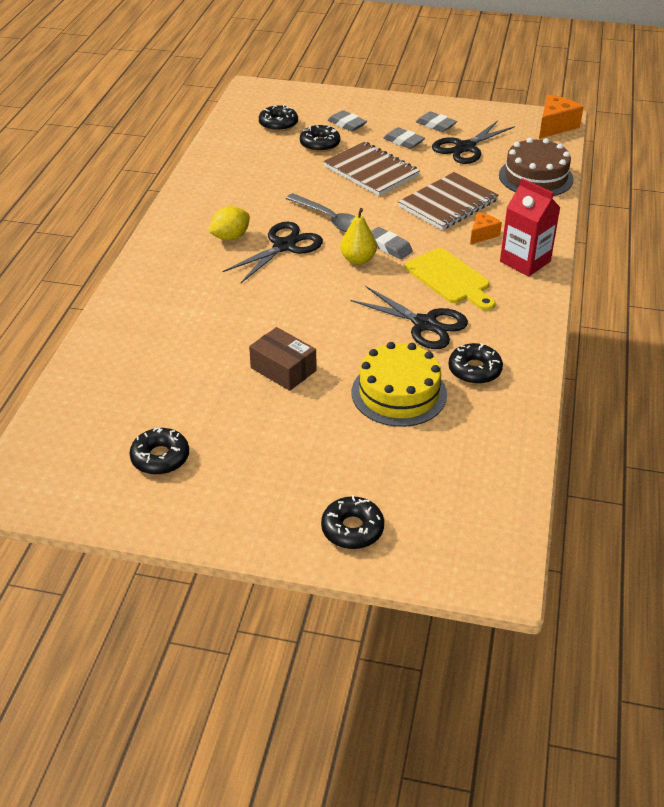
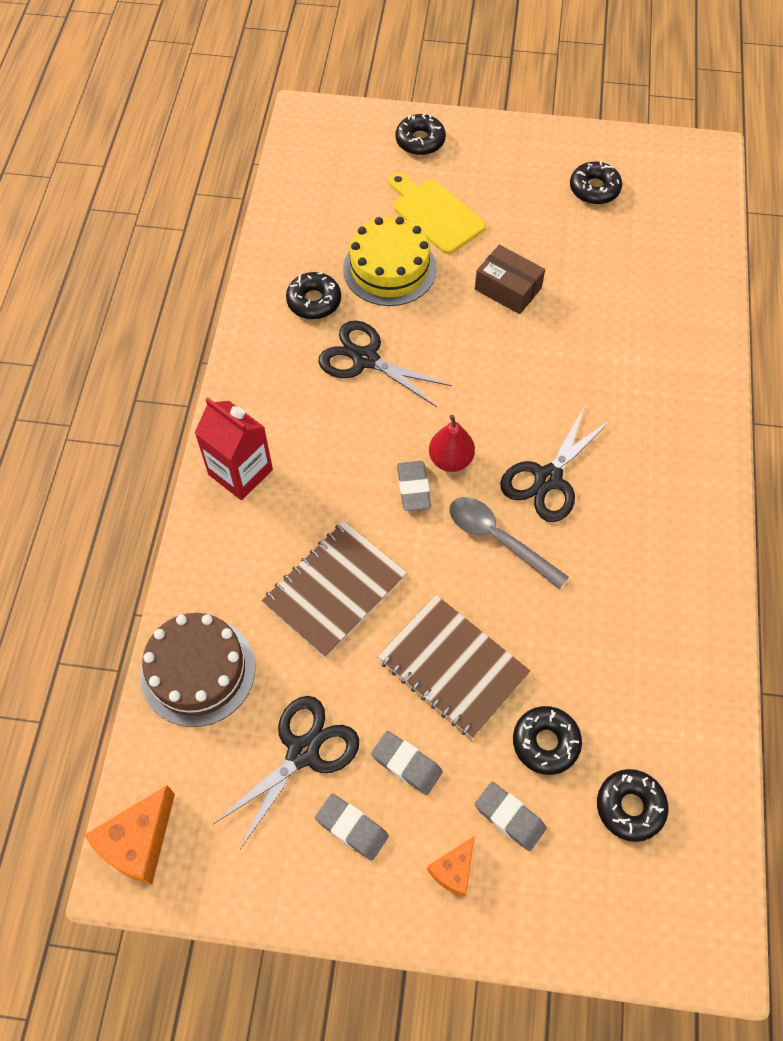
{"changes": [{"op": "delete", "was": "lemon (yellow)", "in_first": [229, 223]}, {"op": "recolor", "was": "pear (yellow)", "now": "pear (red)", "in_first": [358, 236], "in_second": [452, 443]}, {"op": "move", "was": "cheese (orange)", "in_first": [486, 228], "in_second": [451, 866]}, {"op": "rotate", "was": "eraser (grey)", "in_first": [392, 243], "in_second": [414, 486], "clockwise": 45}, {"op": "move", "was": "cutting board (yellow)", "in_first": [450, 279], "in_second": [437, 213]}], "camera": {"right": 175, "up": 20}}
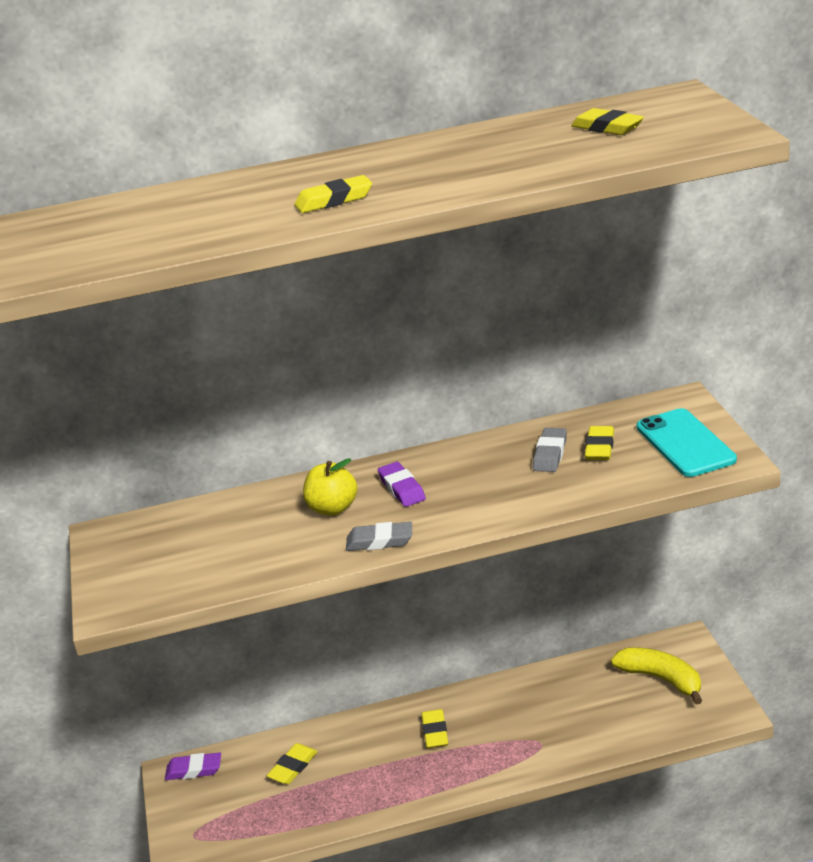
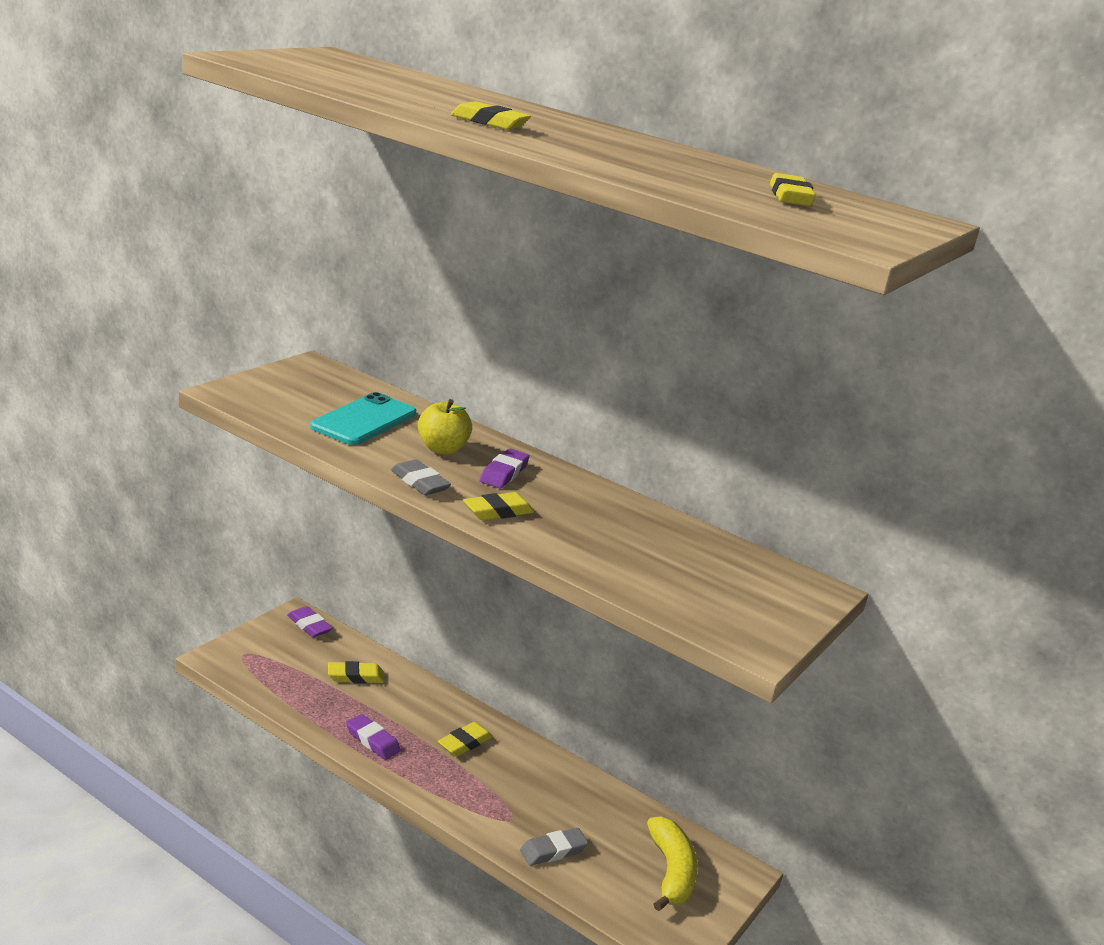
{"changes": [{"op": "move", "was": "phone (turquoise)", "in_first": [687, 442], "in_second": [363, 418]}, {"op": "move", "was": "eraser (yellow)", "in_first": [599, 443], "in_second": [498, 506]}, {"op": "move", "was": "eraser (grey)", "in_first": [550, 450], "in_second": [554, 847]}, {"op": "insert", "now": "eraser (purple)", "in_second": [373, 737]}], "camera": {"right": 40, "up": -5}}
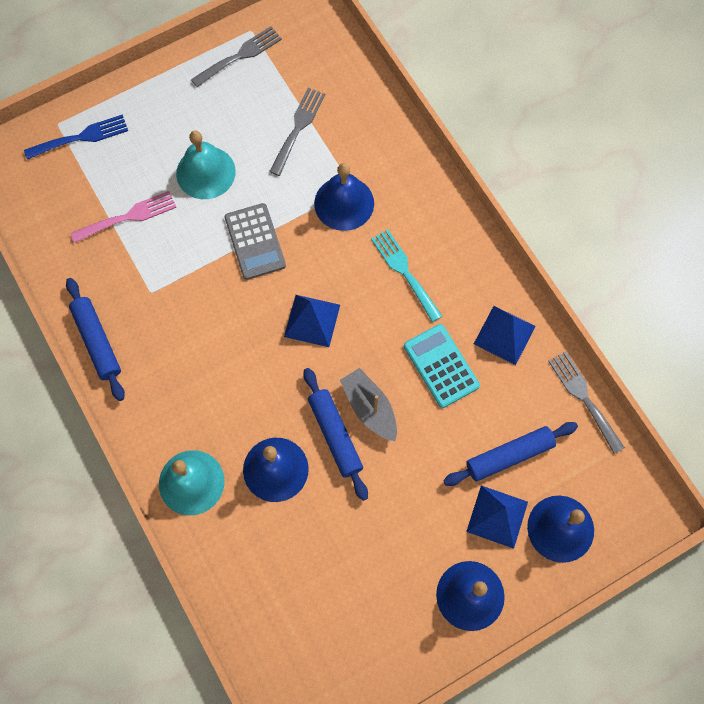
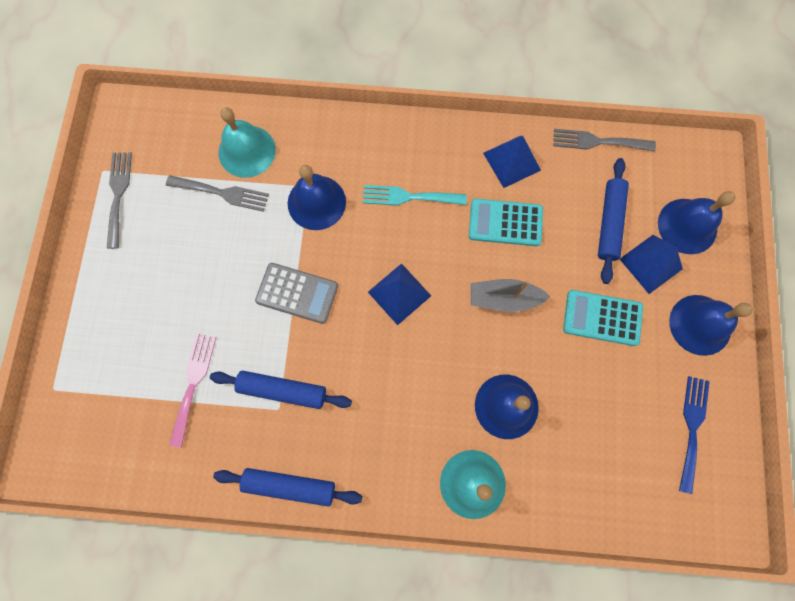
{"changes": [{"op": "rotate", "was": "fork (grey)", "in_first": [297, 132], "in_second": [217, 193], "clockwise": 135}, {"op": "move", "was": "fork (blue)", "in_first": [76, 137], "in_second": [694, 435]}, {"op": "move", "was": "bell (turquoise)", "in_first": [206, 165], "in_second": [247, 142]}, {"op": "move", "was": "rolling pin (blue)", "in_first": [335, 434], "in_second": [281, 390]}, {"op": "insert", "now": "calculator (turquoise)", "in_second": [603, 318]}], "camera": {"right": -55, "up": 5}}
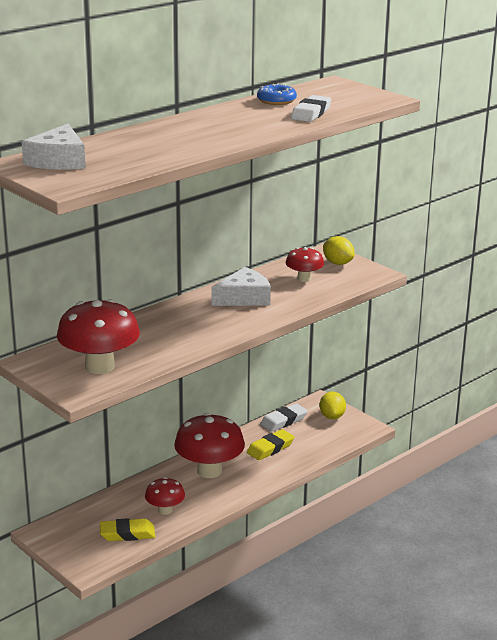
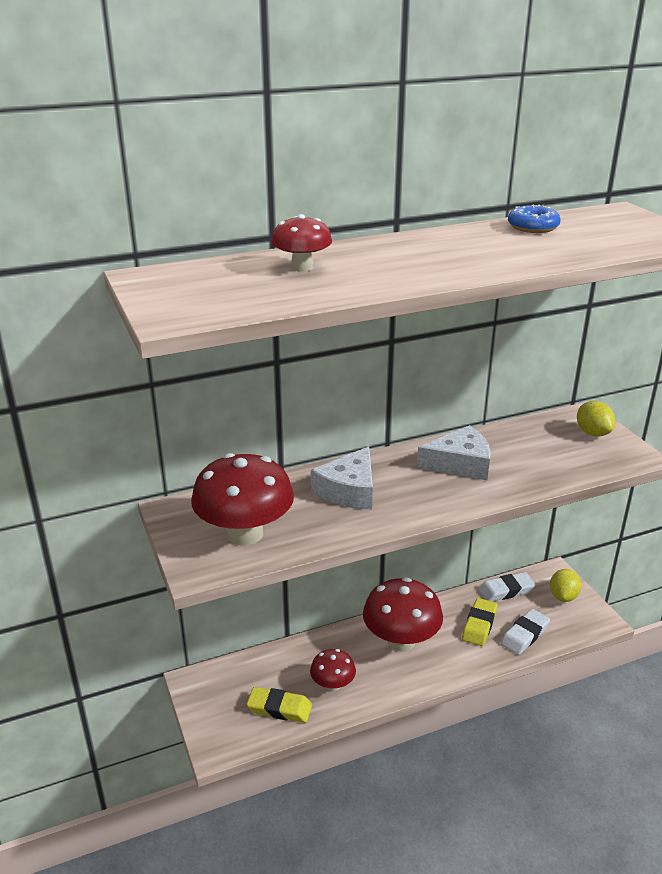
{"changes": [{"op": "move", "was": "eraser (white)", "in_first": [311, 108], "in_second": [525, 632]}, {"op": "move", "was": "cheese (white)", "in_first": [53, 147], "in_second": [342, 478]}, {"op": "move", "was": "mushroom (red)", "in_first": [305, 264], "in_second": [301, 243]}, {"op": "rotate", "was": "eraser (yellow)", "in_first": [271, 444], "in_second": [480, 622], "clockwise": -45}], "camera": {"right": 20, "up": 5}}
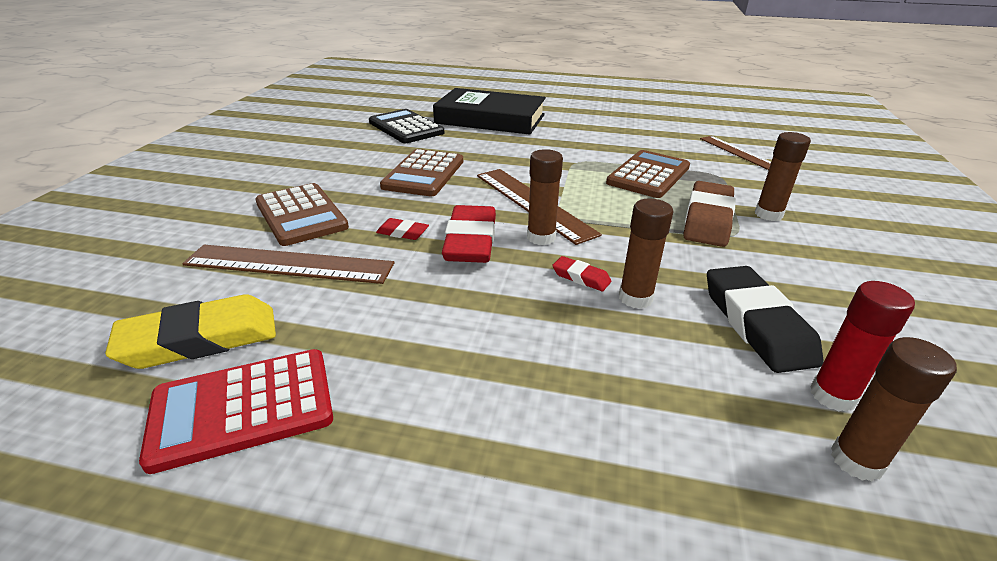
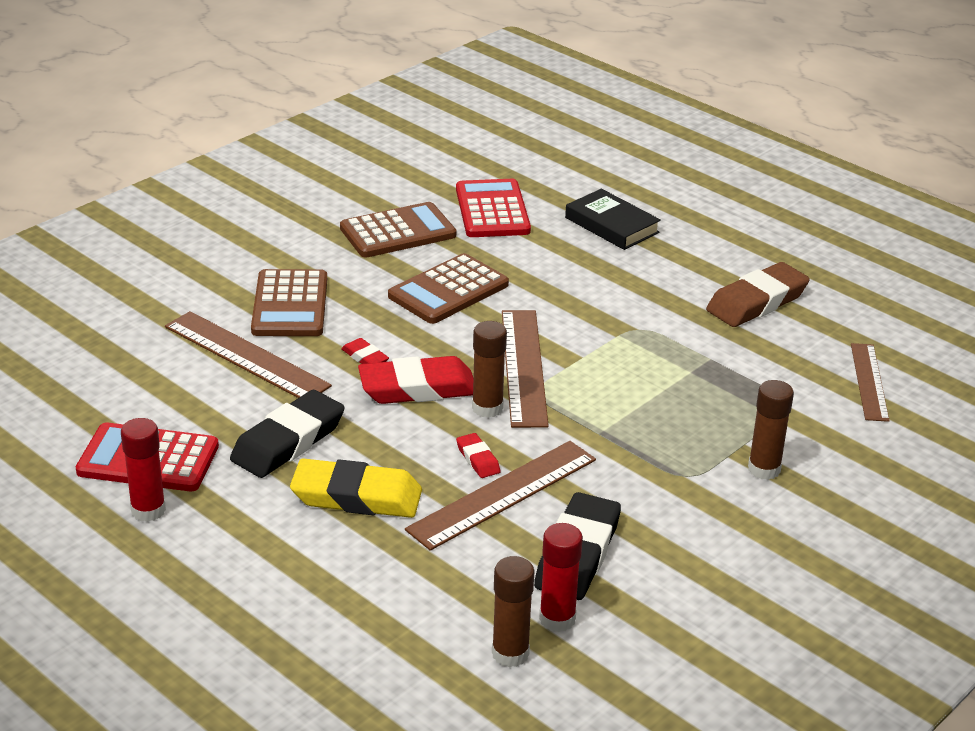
{"changes": [{"op": "resize", "was": "book (black)", "in_first": [489, 111], "in_second": [613, 219], "ratio": 0.59}, {"op": "recolor", "was": "calculator (black)", "now": "calculator (red)", "in_first": [406, 126], "in_second": [493, 208]}, {"op": "move", "was": "calculator (brown)", "in_first": [648, 174], "in_second": [398, 230]}, {"op": "move", "was": "eraser (brown)", "in_first": [710, 214], "in_second": [758, 294]}, {"op": "replace", "was": "glue stick (brown)", "now": "ruler (brown)", "in_first": [646, 254], "in_second": [500, 496]}, {"op": "rotate", "was": "eraser (red)", "in_first": [469, 234], "in_second": [415, 380], "clockwise": 45}, {"op": "move", "was": "eraser (yellow)", "in_first": [190, 331], "in_second": [356, 488]}, {"op": "insert", "now": "eraser (black)", "in_second": [287, 434]}, {"op": "insert", "now": "glue stick (red)", "in_second": [143, 470]}], "camera": {"right": 30, "up": 0}}
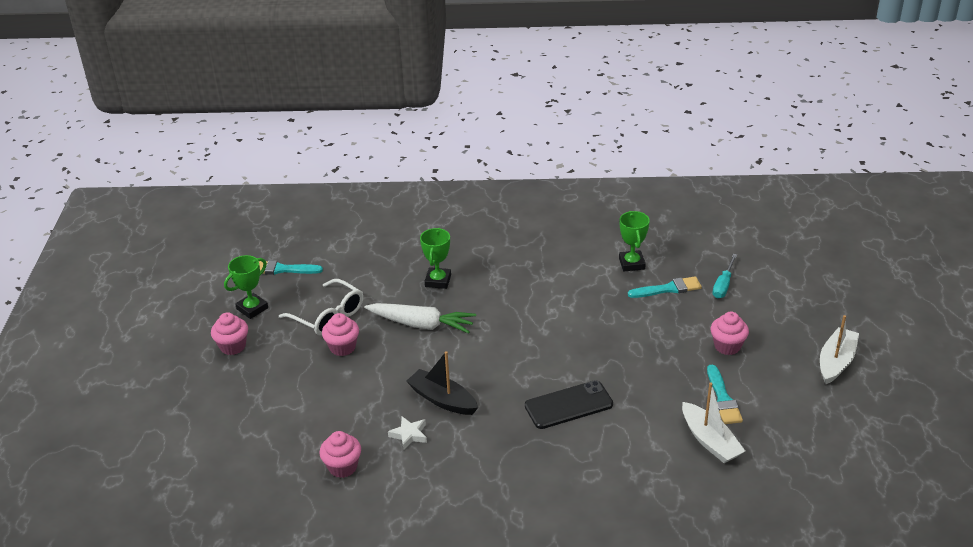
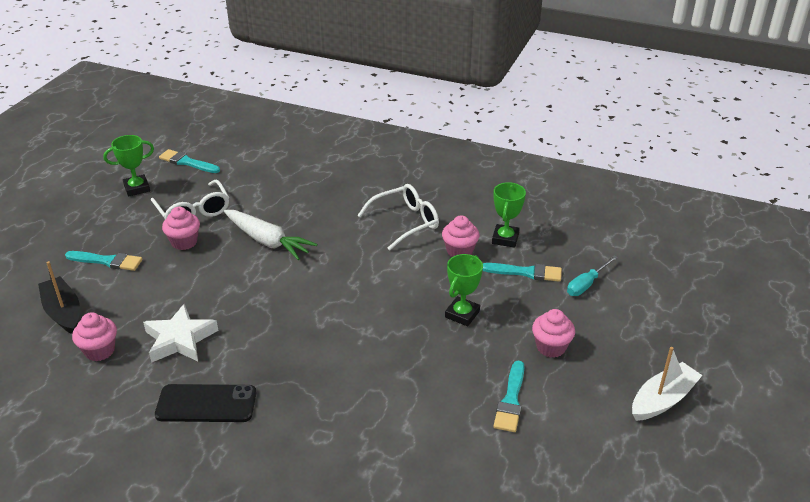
{"changes": [{"op": "move", "was": "trophy (green)", "in_first": [435, 258], "in_second": [464, 290]}, {"op": "move", "was": "cupcake (pink)", "in_first": [229, 333], "in_second": [461, 236]}, {"op": "move", "was": "boat (black)", "in_first": [442, 383], "in_second": [59, 297]}, {"op": "move", "was": "phone (black)", "in_first": [569, 404], "in_second": [205, 403]}, {"op": "delete", "was": "boat (white)", "in_first": [713, 422]}, {"op": "resize", "was": "star (white)", "in_first": [407, 433], "in_second": [180, 333], "ratio": 1.76}, {"op": "insert", "now": "glasses (white)", "in_second": [398, 217]}, {"op": "insert", "now": "brush (turquoise)", "in_second": [104, 261]}], "camera": {"right": 20, "up": 0}}
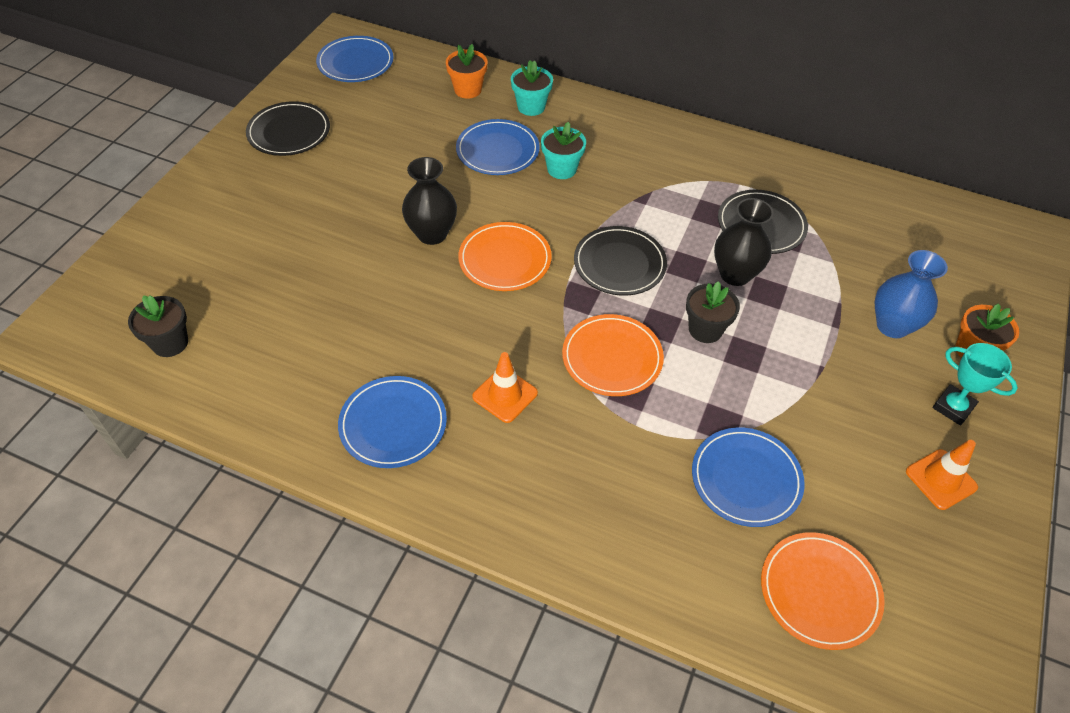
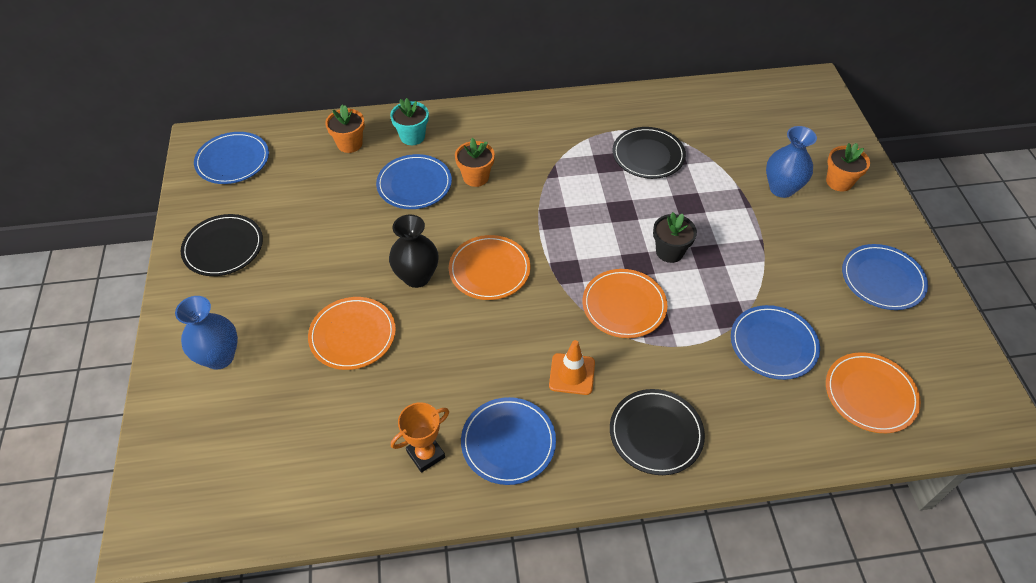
{"changes": [{"op": "recolor", "was": "flower pot (turquoise)", "now": "flower pot (orange)", "in_first": [563, 150], "in_second": [475, 162]}, {"op": "delete", "was": "vase (black)", "in_first": [744, 242]}, {"op": "move", "was": "plate (black)", "in_first": [620, 260], "in_second": [657, 432]}, {"op": "delete", "was": "flower pot (black)", "in_first": [158, 326]}, {"op": "delete", "was": "trophy (turquoise)", "in_first": [975, 384]}, {"op": "replace", "was": "traffic cone (orange)", "now": "plate (blue)", "in_first": [942, 475], "in_second": [885, 277]}, {"op": "insert", "now": "vase (blue)", "in_second": [206, 333]}, {"op": "insert", "now": "plate (orange)", "in_second": [352, 333]}, {"op": "insert", "now": "trophy (orange)", "in_second": [420, 437]}], "camera": {"right": -30, "up": 0}}
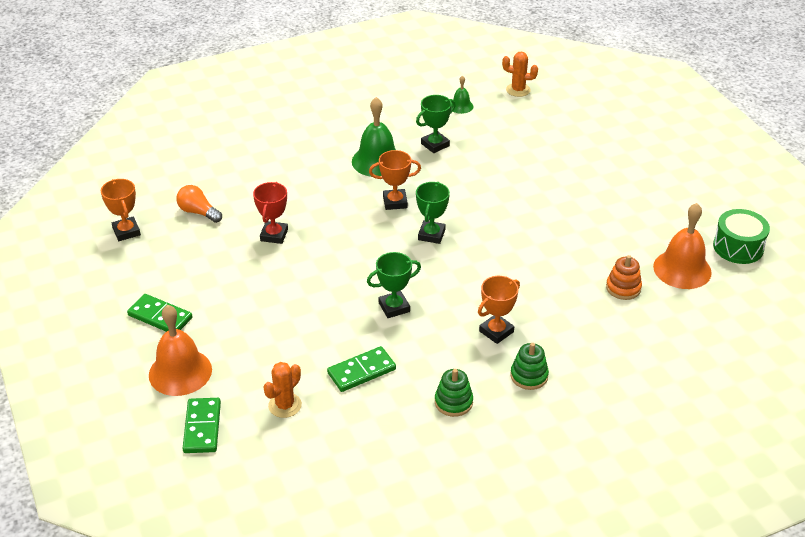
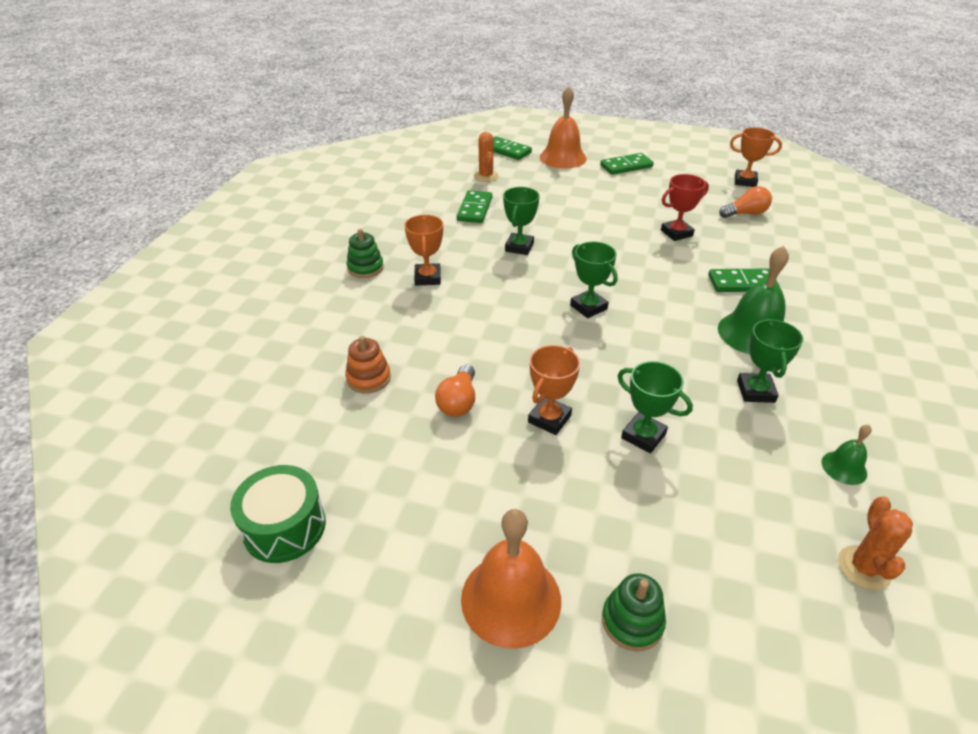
{"changes": [{"op": "rotate", "was": "cactus (orange)", "in_first": [520, 74], "in_second": [875, 543], "clockwise": -45}, {"op": "move", "was": "trophy (orange)", "in_first": [395, 180], "in_second": [554, 390]}, {"op": "rotate", "was": "trophy (red)", "in_first": [270, 213], "in_second": [685, 207], "clockwise": -75}, {"op": "move", "was": "bell (orange)", "in_first": [682, 246], "in_second": [511, 579]}, {"op": "move", "was": "stacking toy (green)", "in_first": [454, 393], "in_second": [634, 612]}, {"op": "insert", "now": "domino (green)", "in_second": [744, 280]}, {"op": "insert", "now": "trophy (green)", "in_second": [655, 407]}, {"op": "insert", "now": "light bulb (orange)", "in_second": [455, 390]}], "camera": {"right": 130, "up": 0}}
